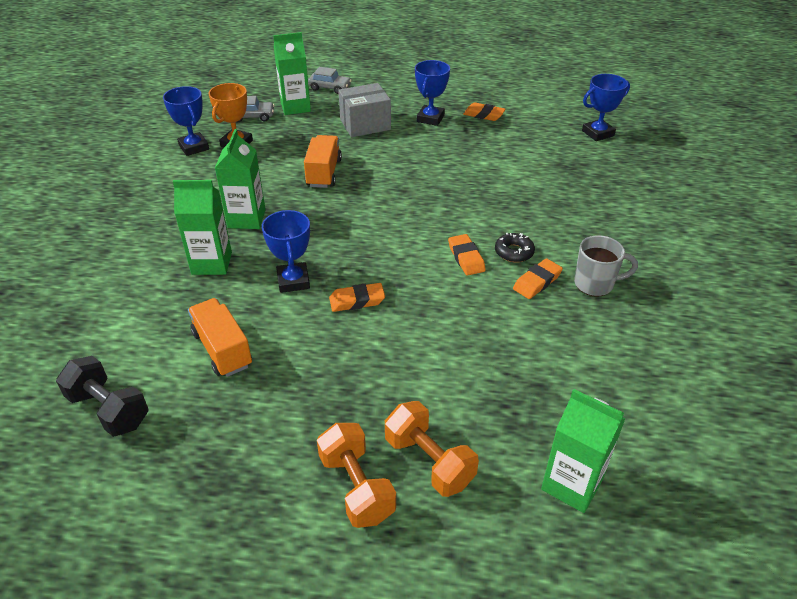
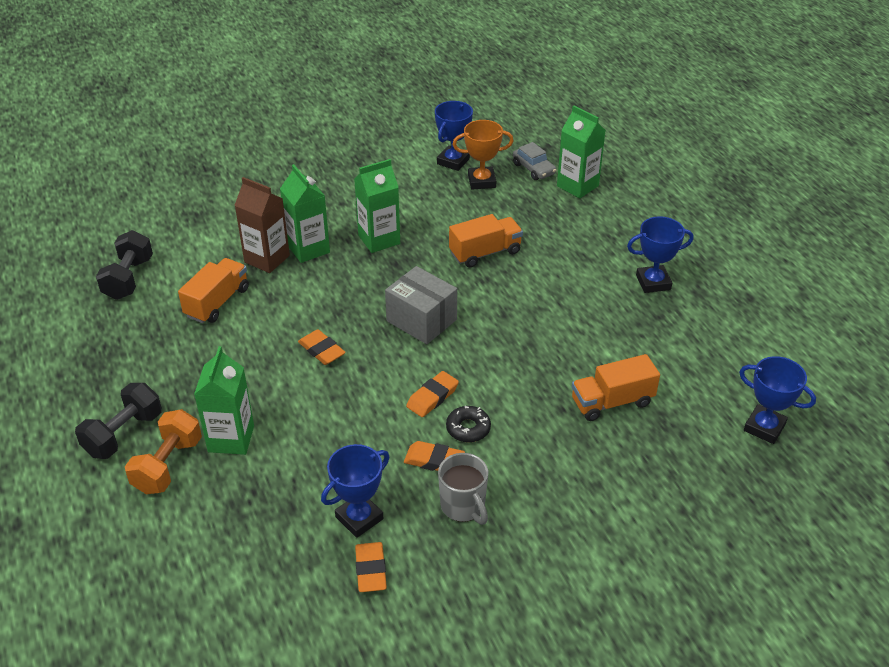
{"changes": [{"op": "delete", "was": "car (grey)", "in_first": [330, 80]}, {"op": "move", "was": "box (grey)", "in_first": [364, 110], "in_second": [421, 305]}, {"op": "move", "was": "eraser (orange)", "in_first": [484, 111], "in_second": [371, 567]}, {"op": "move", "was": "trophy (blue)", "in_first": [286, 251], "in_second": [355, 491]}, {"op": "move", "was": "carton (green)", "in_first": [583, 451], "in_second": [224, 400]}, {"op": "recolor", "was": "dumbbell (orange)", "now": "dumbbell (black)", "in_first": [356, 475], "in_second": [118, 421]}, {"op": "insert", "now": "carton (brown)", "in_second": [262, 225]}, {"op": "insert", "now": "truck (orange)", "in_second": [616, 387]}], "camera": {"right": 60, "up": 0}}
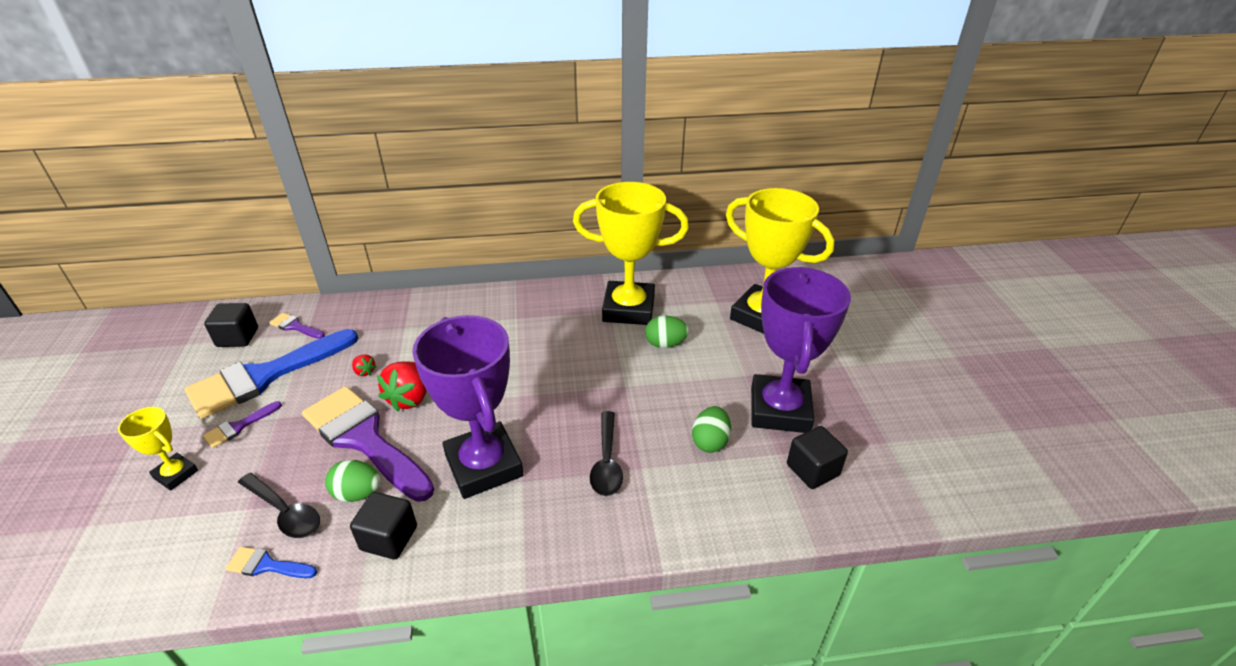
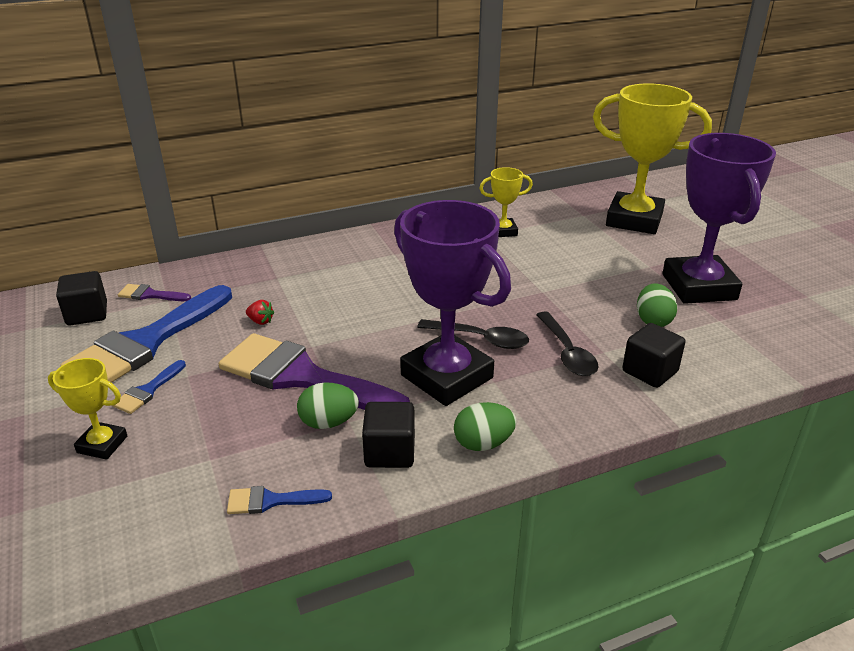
{"changes": [{"op": "resize", "was": "trophy (yellow)", "in_first": [631, 253], "in_second": [506, 202], "ratio": 0.47}, {"op": "move", "was": "egg (green)", "in_first": [667, 332], "in_second": [485, 426]}, {"op": "delete", "was": "strawberry (red)", "in_first": [402, 386]}, {"op": "recolor", "was": "brush (purple)", "now": "brush (blue)", "in_first": [242, 424], "in_second": [149, 387]}, {"op": "move", "was": "cube (black)", "in_first": [817, 457], "in_second": [654, 355]}, {"op": "move", "was": "spoon (black)", "in_first": [279, 505], "in_second": [473, 334]}], "camera": {"right": -15, "up": -5}}
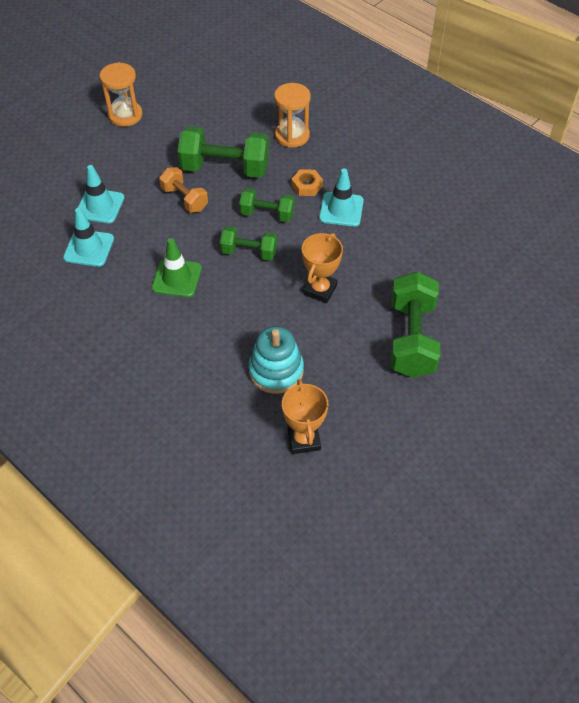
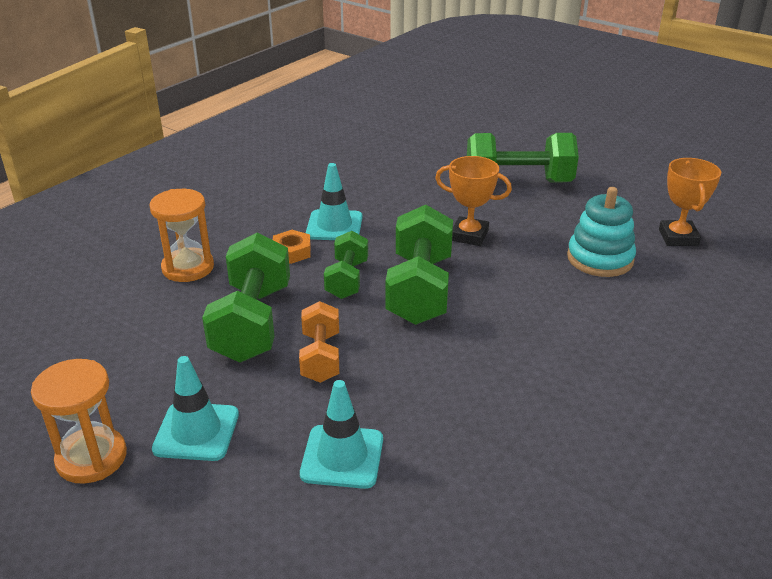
{"changes": [{"op": "rotate", "was": "dumbbell (orange)", "in_first": [183, 190], "in_second": [319, 342], "clockwise": -45}, {"op": "move", "was": "traffic cone (turquoise)", "in_first": [88, 237], "in_second": [195, 408]}, {"op": "resize", "was": "dumbbell (green)", "in_first": [248, 243], "in_second": [419, 265], "ratio": 1.71}, {"op": "delete", "was": "traffic cone (green)", "in_first": [177, 267]}, {"op": "rotate", "was": "trophy (orange)", "in_first": [305, 416], "in_second": [690, 202], "clockwise": -75}], "camera": {"right": -95, "up": -20}}
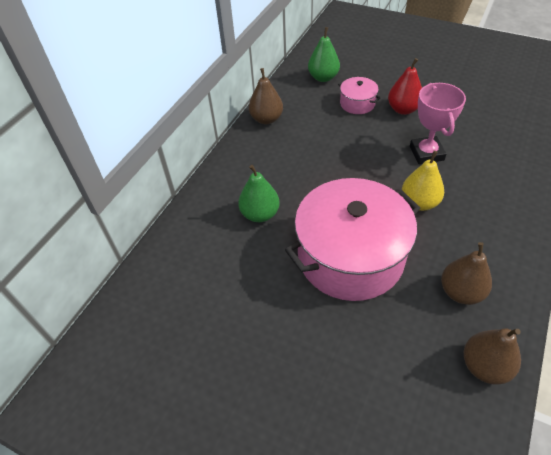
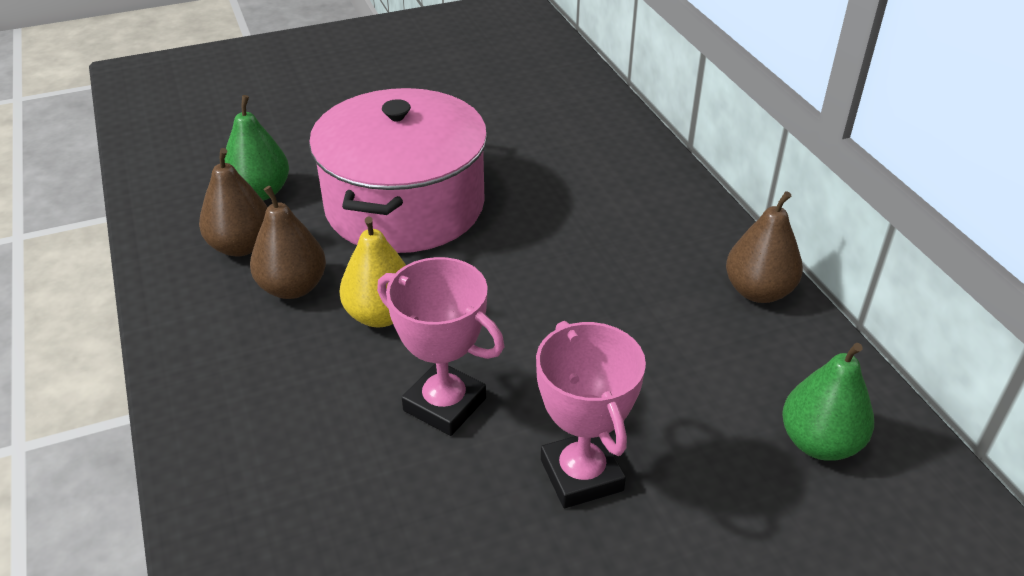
{"changes": [{"op": "replace", "was": "pear (red)", "now": "trophy (pink)", "in_first": [405, 86], "in_second": [591, 414]}, {"op": "delete", "was": "pot (pink)", "in_first": [359, 95]}, {"op": "move", "was": "pear (green)", "in_first": [259, 193], "in_second": [256, 148]}, {"op": "move", "was": "pear (brown)", "in_first": [492, 356], "in_second": [288, 242]}], "camera": {"right": 130, "up": -10}}
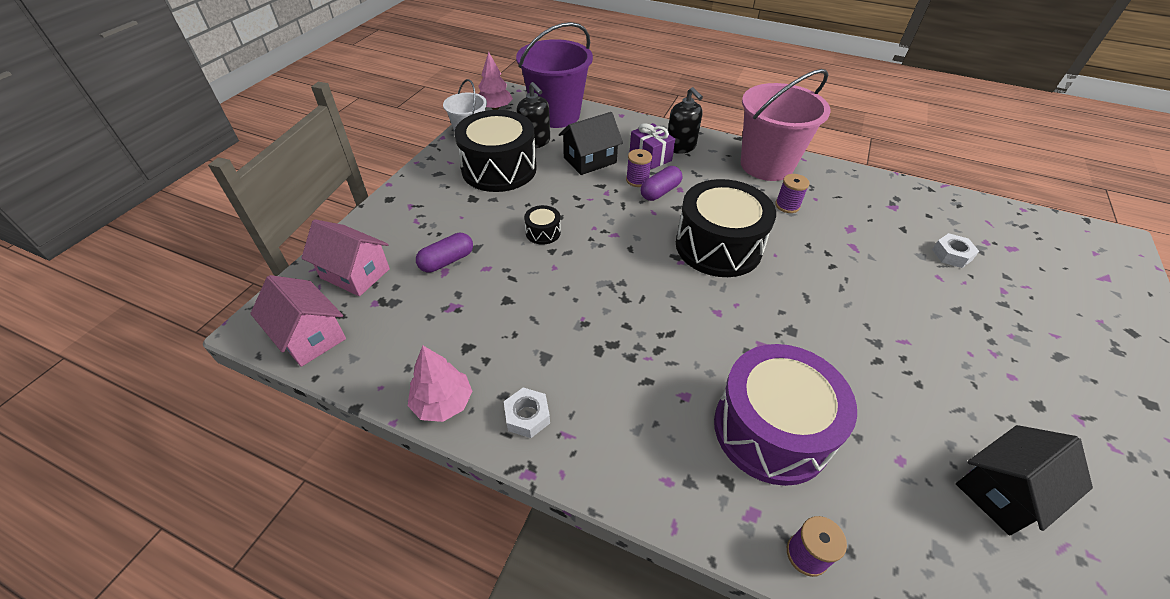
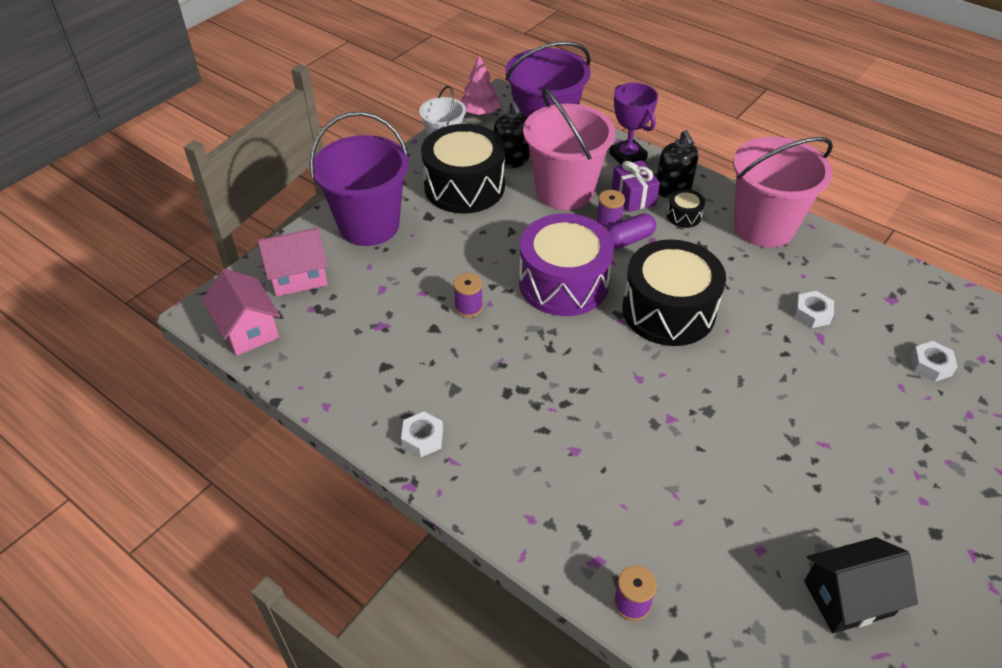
{"changes": [{"op": "replace", "was": "house (black)", "now": "bucket (pink)", "in_first": [591, 143], "in_second": [569, 149]}, {"op": "move", "was": "spool (purple)", "in_first": [792, 193], "in_second": [468, 295]}, {"op": "move", "was": "drum (black)", "in_first": [542, 225], "in_second": [686, 208]}, {"op": "rotate", "was": "house (pink)", "in_first": [345, 257], "in_second": [293, 262], "clockwise": -60}, {"op": "delete", "was": "capsule (purple)", "in_first": [444, 253]}, {"op": "move", "was": "drum (purple)", "in_first": [785, 415], "in_second": [566, 264]}, {"op": "delete", "was": "tree (pink)", "in_first": [440, 384]}, {"op": "insert", "now": "trophy (purple)", "in_second": [633, 124]}, {"op": "insert", "now": "bucket (purple)", "in_second": [358, 179]}, {"op": "insert", "now": "nut (white)", "in_second": [814, 309]}], "camera": {"right": 15, "up": 0}}
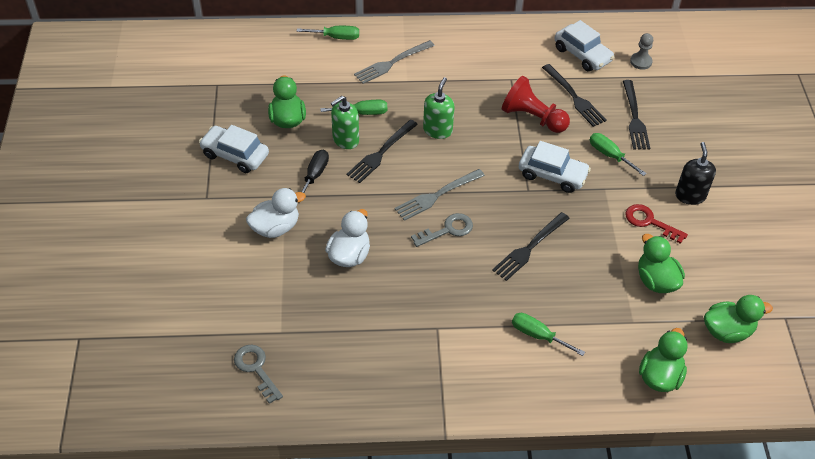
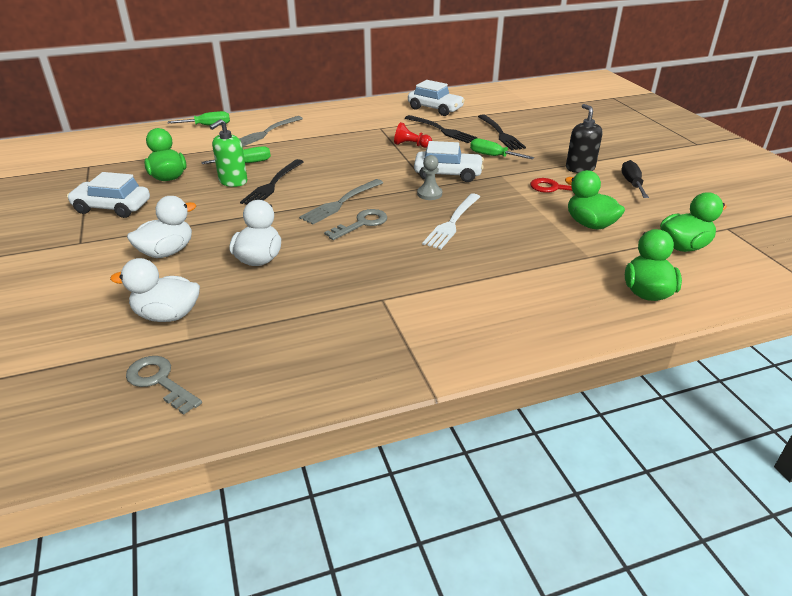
{"changes": [{"op": "move", "was": "pawn (grey)", "in_first": [641, 51], "in_second": [429, 177]}, {"op": "resize", "was": "pawn (red)", "in_first": [536, 104], "in_second": [413, 135], "ratio": 0.58}, {"op": "delete", "was": "soap dispenser (green)", "in_first": [439, 108]}, {"op": "move", "was": "screwdriver (black)", "in_first": [314, 176], "in_second": [635, 179]}, {"op": "recolor", "was": "fork (black)", "now": "fork (white)", "in_first": [531, 246], "in_second": [451, 221]}, {"op": "delete", "was": "screwdriver (green)", "in_first": [548, 334]}, {"op": "insert", "now": "duck (white)", "in_second": [155, 290]}], "camera": {"right": -15, "up": -15}}
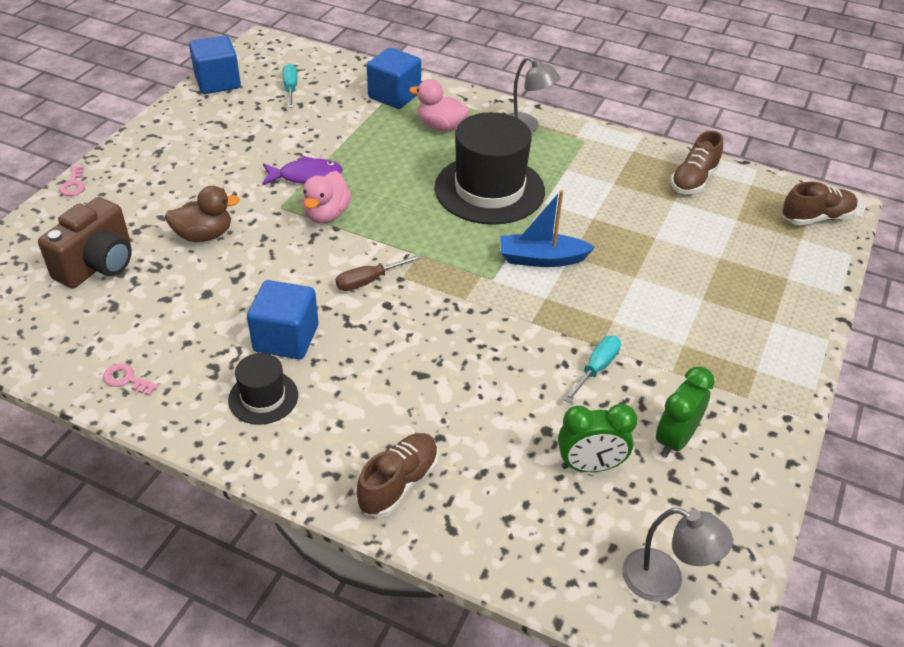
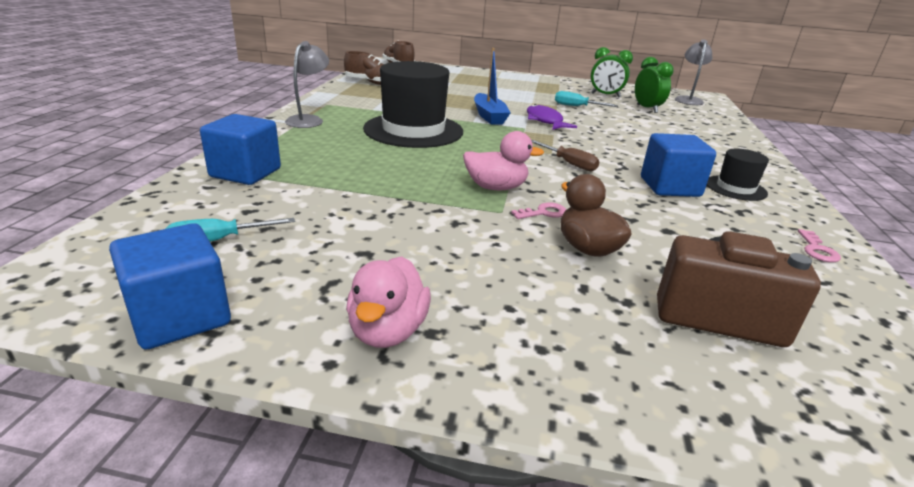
{"changes": [{"op": "move", "was": "duck (pink)", "in_first": [439, 105], "in_second": [388, 302]}, {"op": "move", "was": "fish (purple)", "in_first": [302, 170], "in_second": [552, 117]}, {"op": "move", "was": "key (pink)", "in_first": [72, 181], "in_second": [538, 210]}, {"op": "delete", "was": "shoe (brown)", "in_first": [398, 475]}], "camera": {"right": -105, "up": -15}}
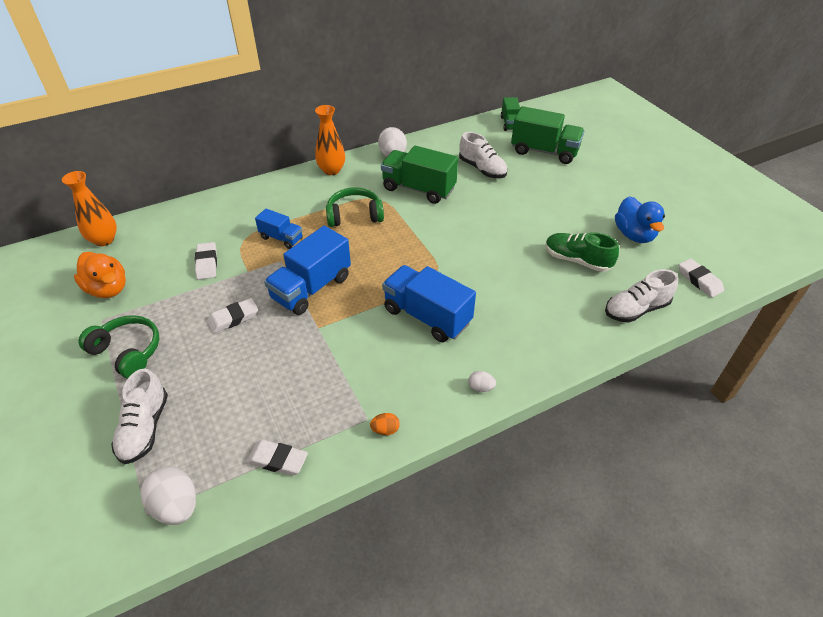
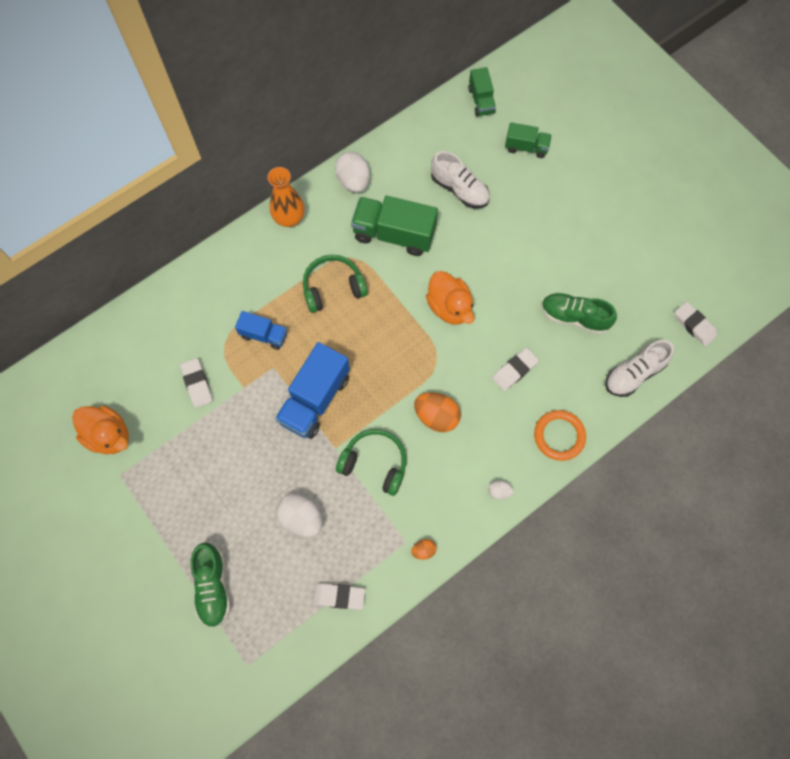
{"changes": [{"op": "resize", "was": "truck (green)", "in_first": [548, 135], "in_second": [528, 140], "ratio": 0.56}, {"op": "delete", "was": "vase (orange)", "in_first": [89, 208]}, {"op": "delete", "was": "duck (blue)", "in_first": [640, 219]}, {"op": "replace", "was": "truck (blue)", "now": "egg (orange)", "in_first": [429, 303], "in_second": [437, 412]}, {"op": "move", "was": "eraser (white)", "in_first": [232, 315], "in_second": [515, 369]}, {"op": "move", "was": "headphones (green)", "in_first": [118, 346], "in_second": [371, 462]}, {"op": "recolor", "was": "shoe (white)", "now": "shoe (green)", "in_first": [139, 416], "in_second": [210, 585]}, {"op": "move", "was": "egg (white)", "in_first": [168, 495], "in_second": [300, 515]}, {"op": "insert", "now": "duck (orange)", "in_second": [450, 298]}, {"op": "insert", "now": "ring (orange)", "in_second": [560, 435]}], "camera": {"right": -10, "up": 25}}
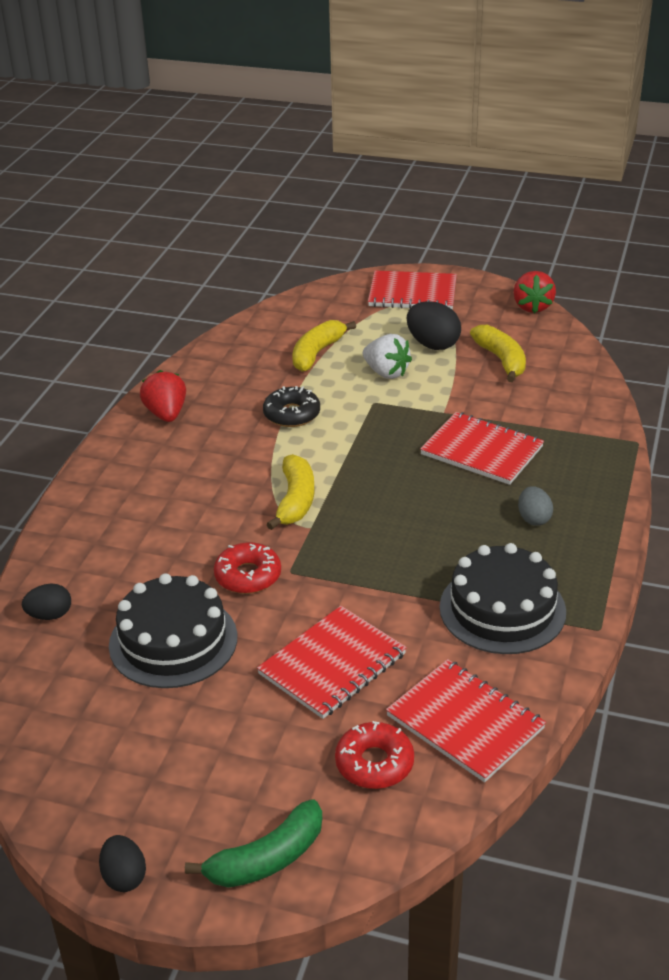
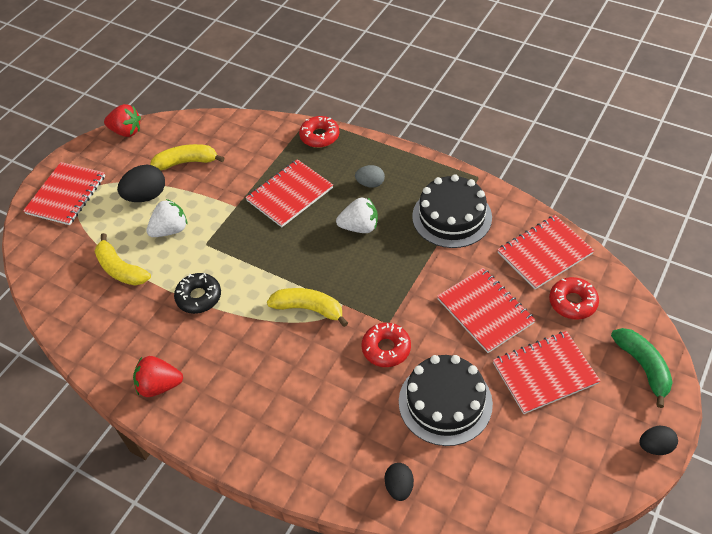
{"changes": [{"op": "insert", "now": "donut (red)", "in_second": [319, 132]}, {"op": "insert", "now": "strawberry (white)", "in_second": [357, 215]}, {"op": "insert", "now": "notebook (red)", "in_second": [546, 372]}], "camera": {"right": -75, "up": 15}}
